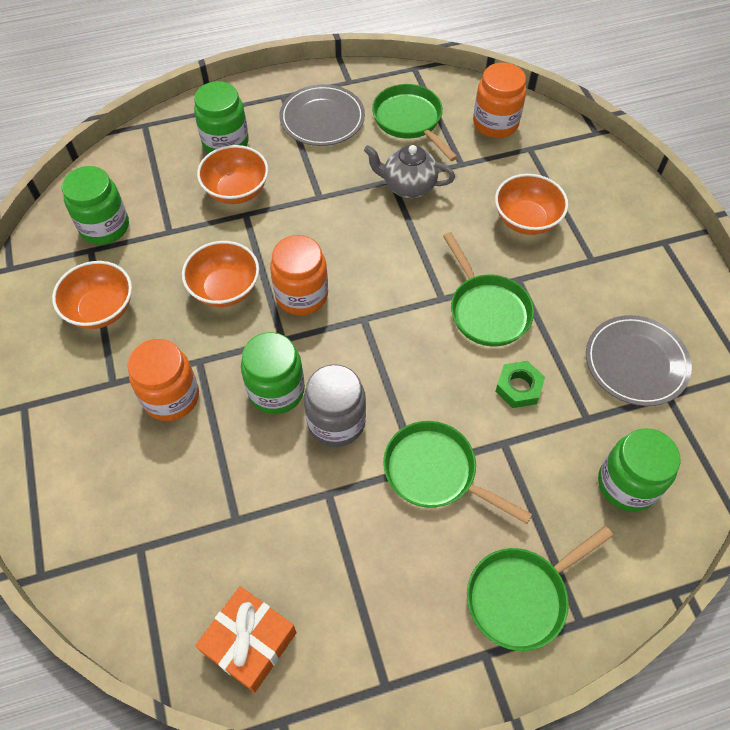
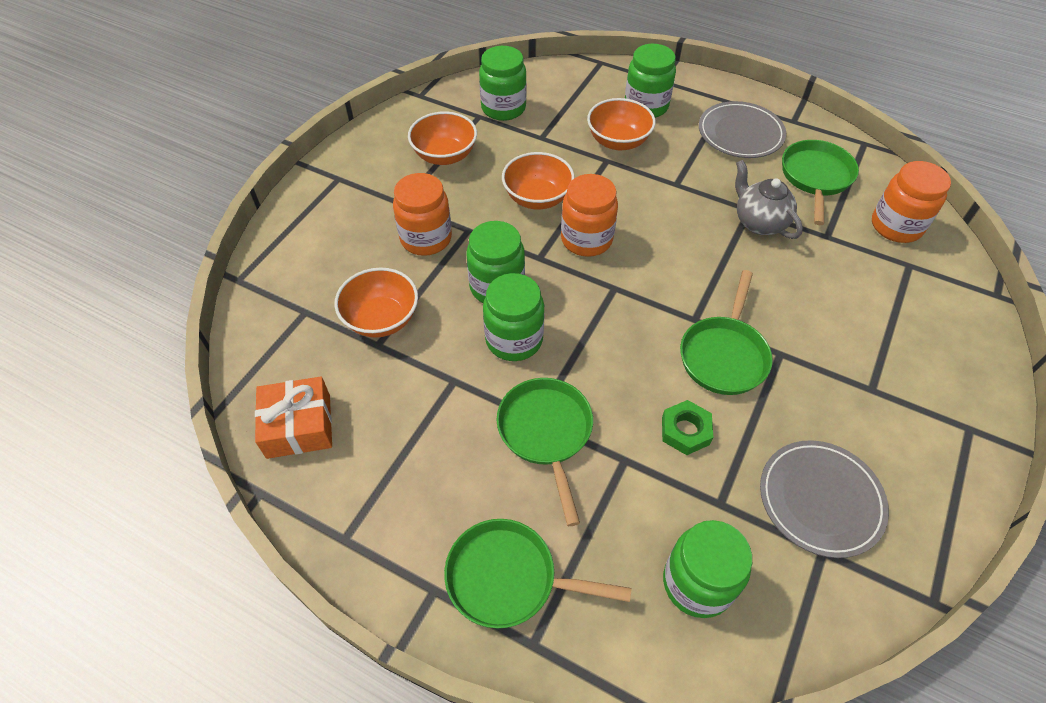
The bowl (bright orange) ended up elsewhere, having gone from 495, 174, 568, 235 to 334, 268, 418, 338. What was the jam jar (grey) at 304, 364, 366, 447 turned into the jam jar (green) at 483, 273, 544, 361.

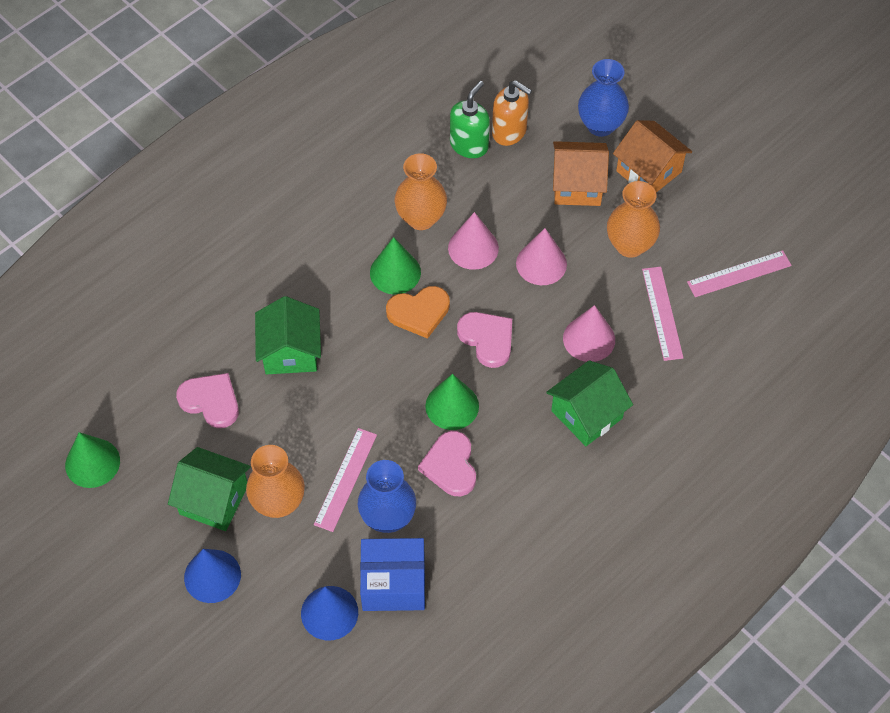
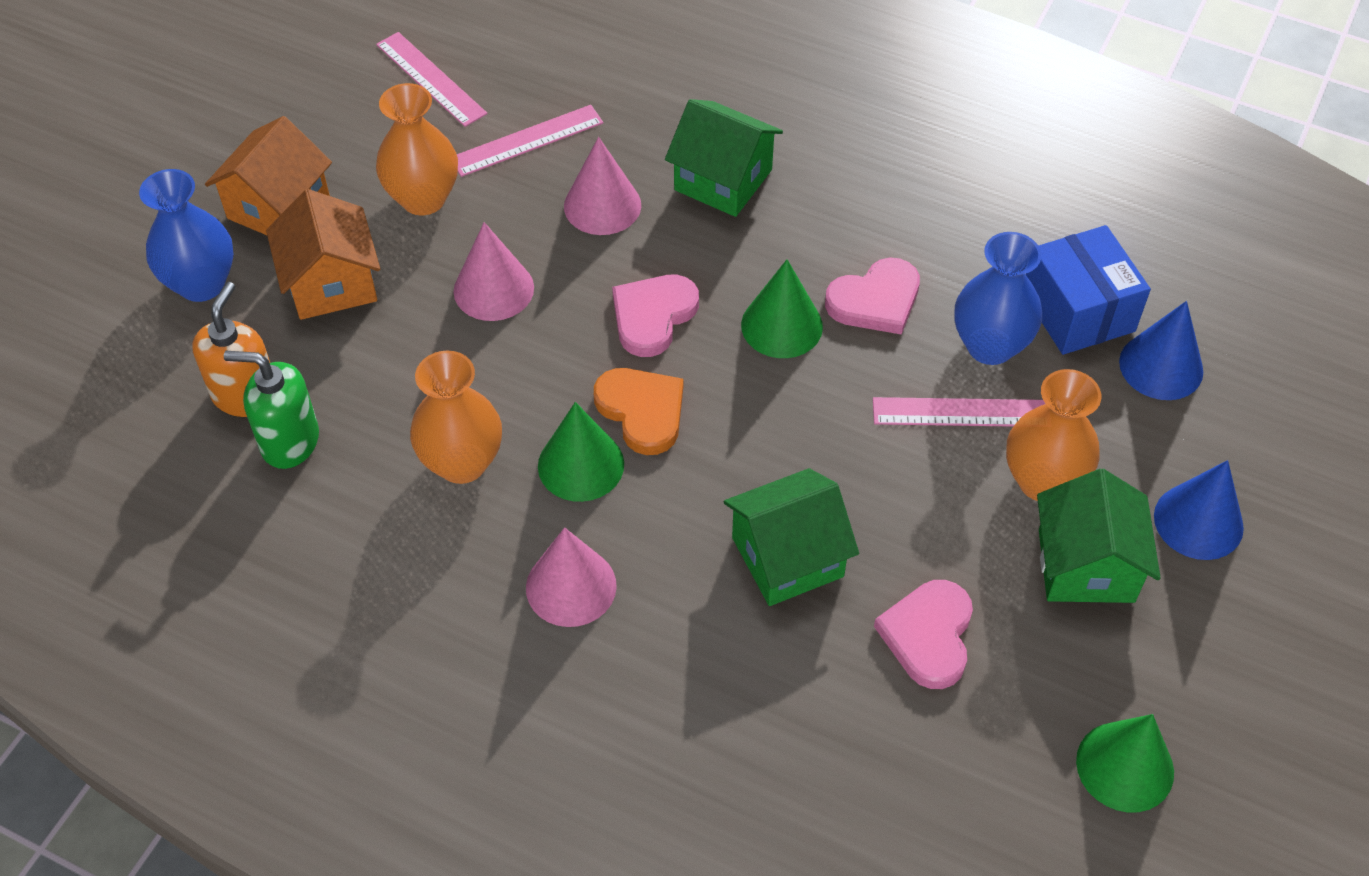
The cone (rosy) ended up elsewhere, having gone from 448, 212, 499, 270 to 526, 527, 617, 627.

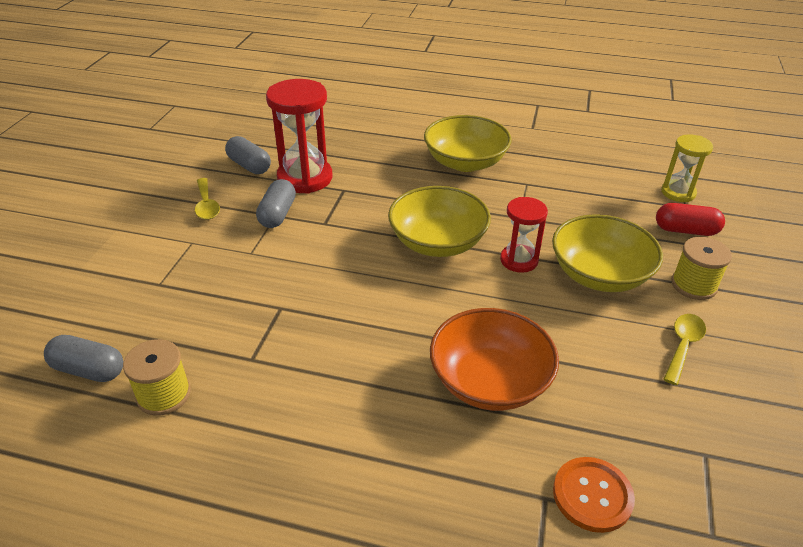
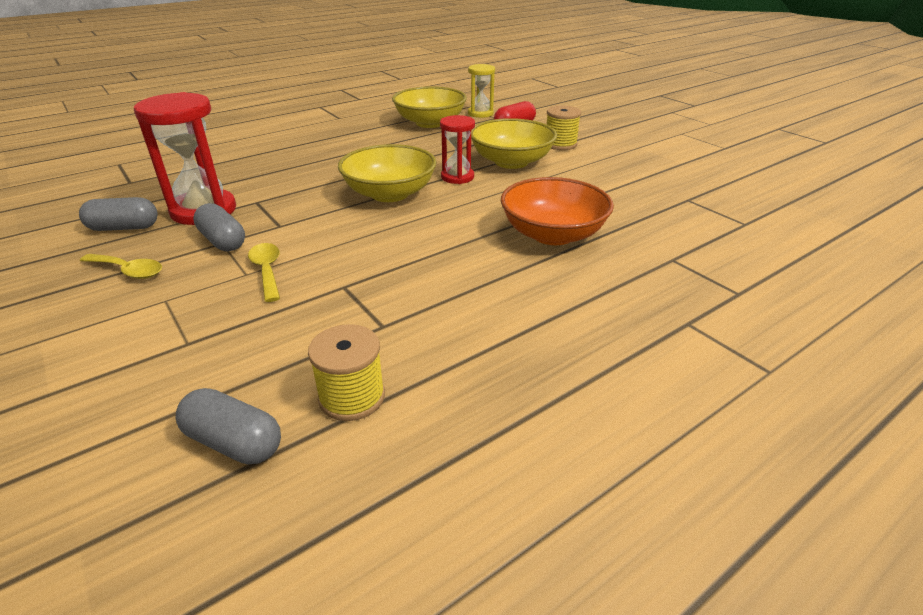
The pill shape (grey) at 44, 335, 123, 382 ended up facing another way, 60 degrees clockwise from before. The spoon (yellow) ended up elsewhere, having gone from 663, 314, 706, 385 to 248, 243, 280, 302. The bowl (yellow) ended up elsewhere, having gone from 424, 115, 512, 172 to 392, 86, 467, 128. The second view lost the button (bright orange) at 553, 457, 635, 533.

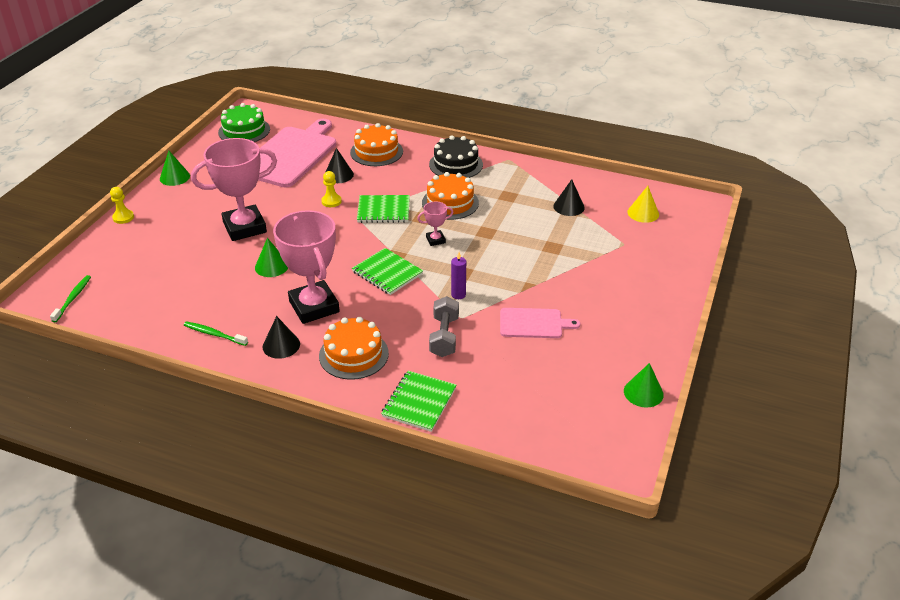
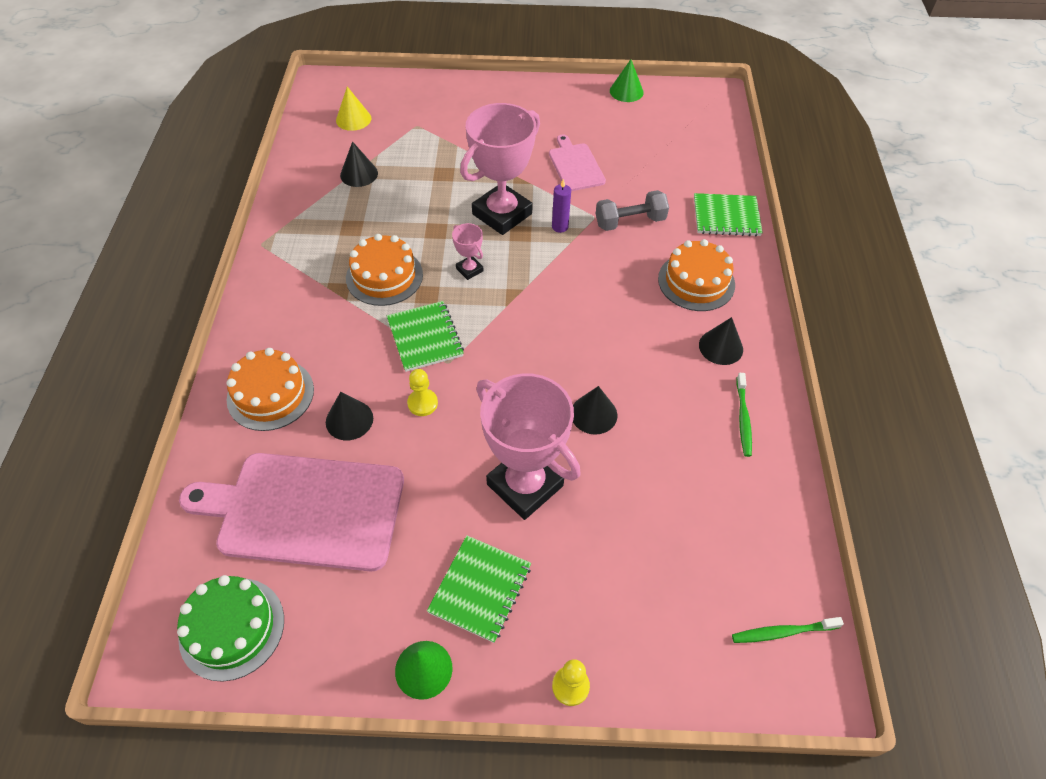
The notepad (green) ended up elsewhere, having gone from 352, 248, 423, 295 to 427, 535, 531, 643. The prize cup (rosy) ended up elsewhere, having gone from 273, 210, 340, 324 to 460, 103, 540, 235. What was the cone (green) at 255, 238, 288, 277 turned into the cone (ebony) at 573, 386, 618, 434. The second view lost the gateau (ebony) at 429, 135, 483, 178.

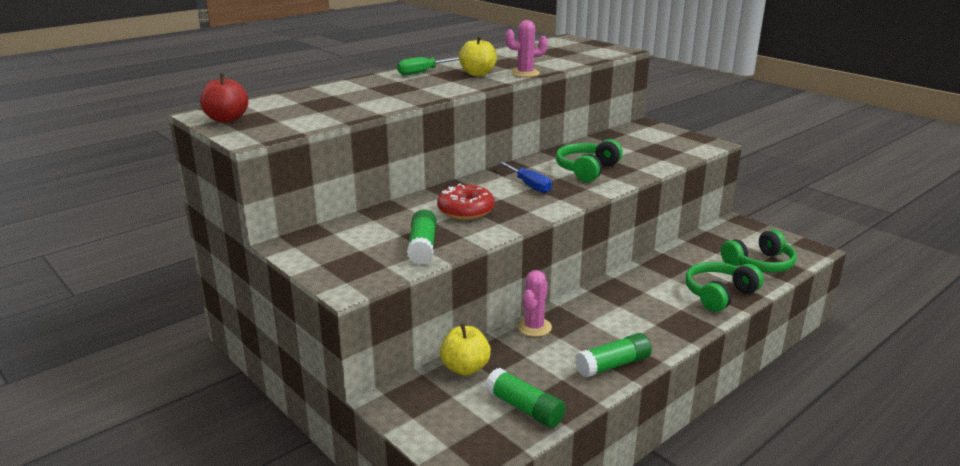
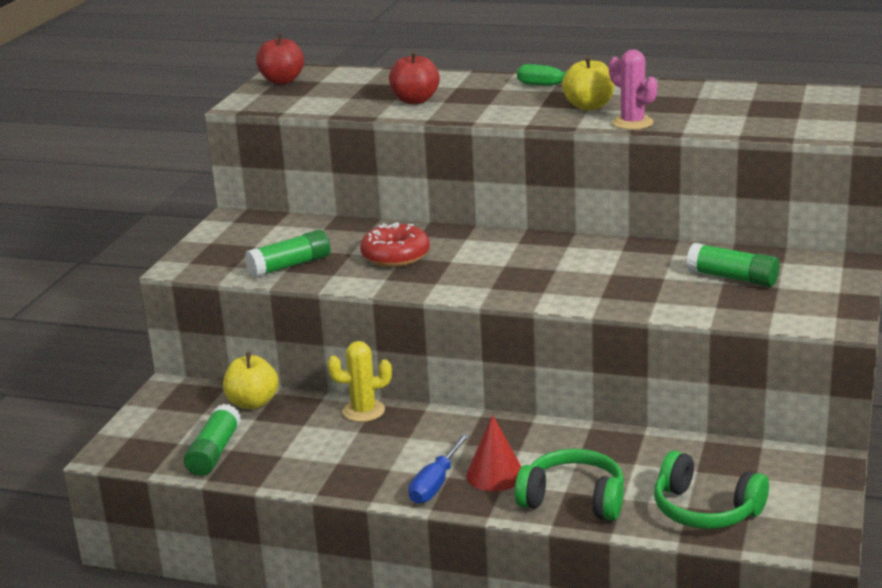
What was the prickly plant (rosy) at 517, 270, 552, 337 turned into the prickly plant (yellow) at 327, 341, 392, 422. The second view gained the apple (crimson) at 389, 51, 440, 104. The flat screwdriver (cobalt) ended up elsewhere, having gone from 498, 161, 552, 193 to 409, 433, 469, 504. The second view gained the cone (crimson) at 466, 415, 521, 491. The stick of glue (green) ended up elsewhere, having gone from 575, 333, 652, 378 to 687, 243, 780, 287. The second view lost the over-ear headphones (green) at 556, 139, 623, 182.

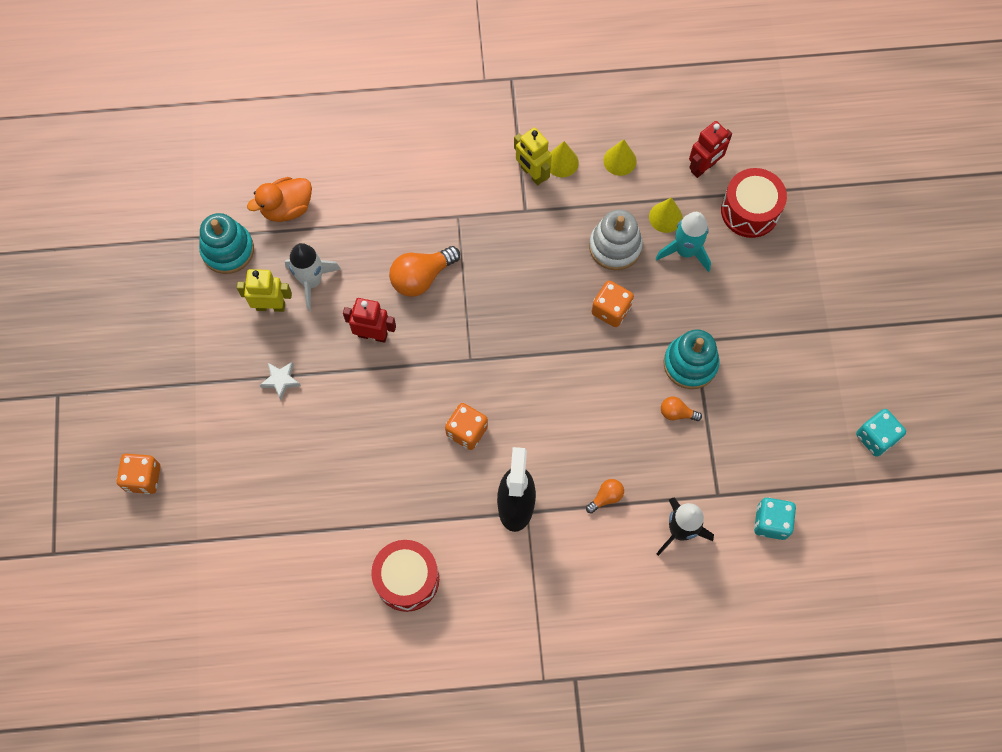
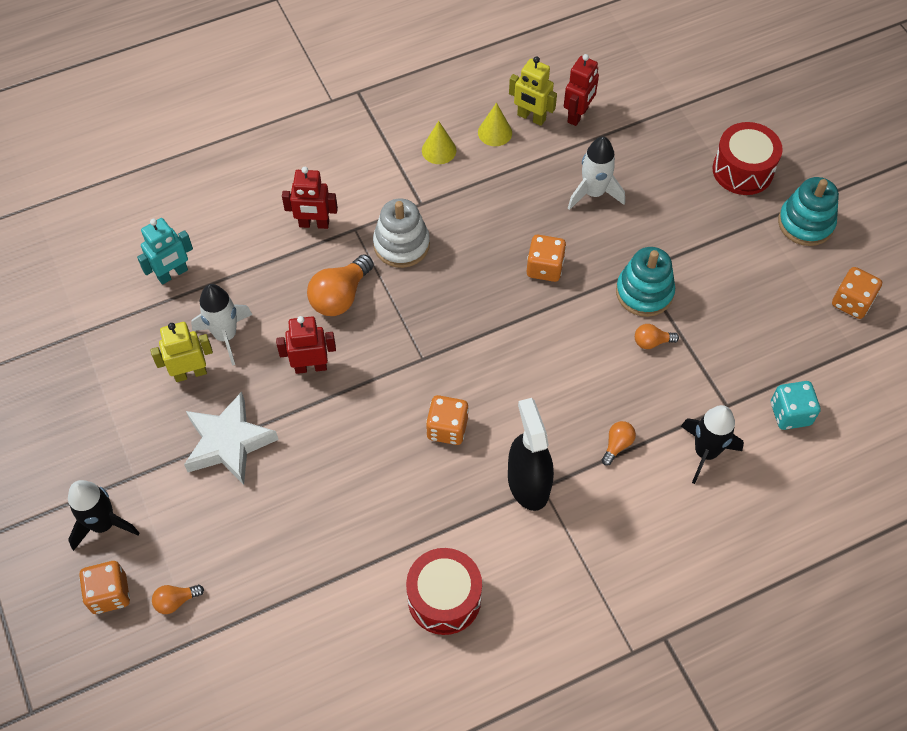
The second view gained the rocket (ebony) at 68, 480, 139, 551. Where the duck (bright orange) stood at 247, 177, 312, 222, the robot (aqua) came to stand at 137, 218, 193, 285. The second view gained the light bulb (bright orange) at 152, 585, 204, 614. The size of the star shape (white) at 260, 362, 301, 400 changed by a factor of 2.08. The second view gained the robot (crimson) at 282, 167, 338, 229. The stacking toy (white) ended up elsewhere, having gone from 589, 210, 643, 270 to 373, 198, 430, 268. The robot (yellow) ended up elsewhere, having gone from 514, 127, 552, 185 to 509, 56, 557, 126. What was the rocket (aqua) at 656, 212, 711, 272 turned into the rocket (white) at 568, 136, 625, 210. The snare drum (crimson) ended up elsewhere, having gone from 721, 168, 787, 238 to 713, 122, 782, 195. The stacking toy (aqua) ended up elsewhere, having gone from 199, 213, 254, 274 to 778, 177, 839, 246. What was the game die (aqua) at 856, 409, 906, 457 turned into the game die (bright orange) at 832, 267, 882, 319. The second view lost the cone (yellow) at 649, 197, 683, 233.

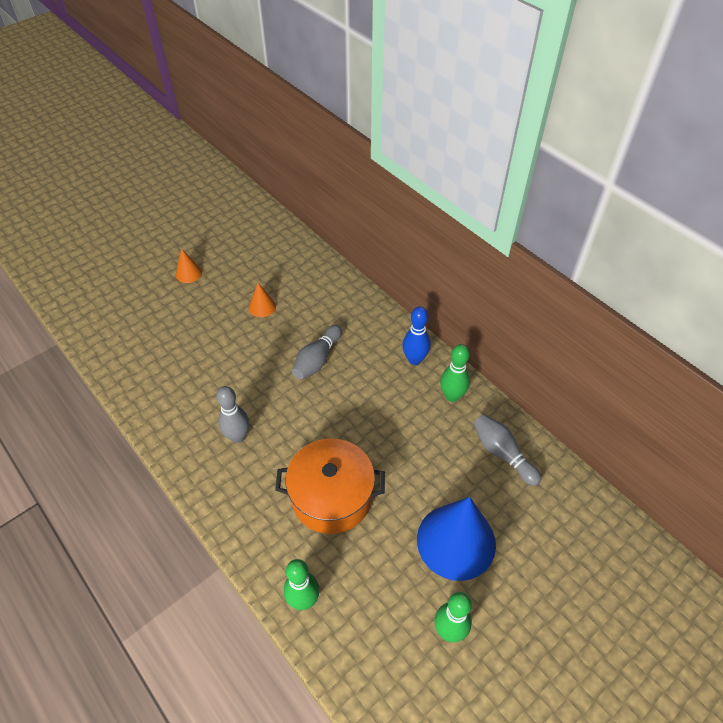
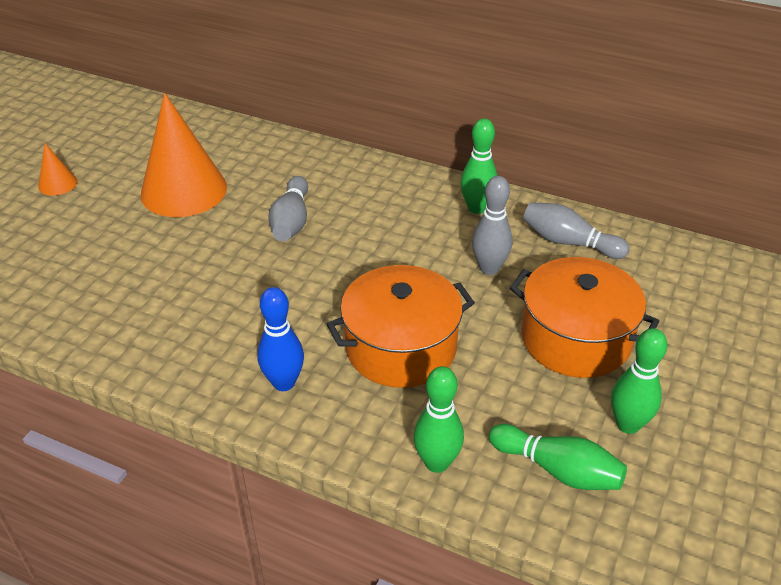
The size of the cone (bright orange) at 249, 283, 276, 317 changed by a factor of 2.24. The skittle (cobalt) ended up elsewhere, having gone from 402, 306, 430, 365 to 257, 287, 304, 391. The skittle (grey) ended up elsewhere, having gone from 216, 386, 249, 443 to 472, 176, 513, 275. The second view gained the skittle (green) at 489, 424, 627, 490. Where the cone (cobalt) stood at 417, 497, 496, 581, the stockpot (bright orange) came to stand at 510, 257, 659, 378.

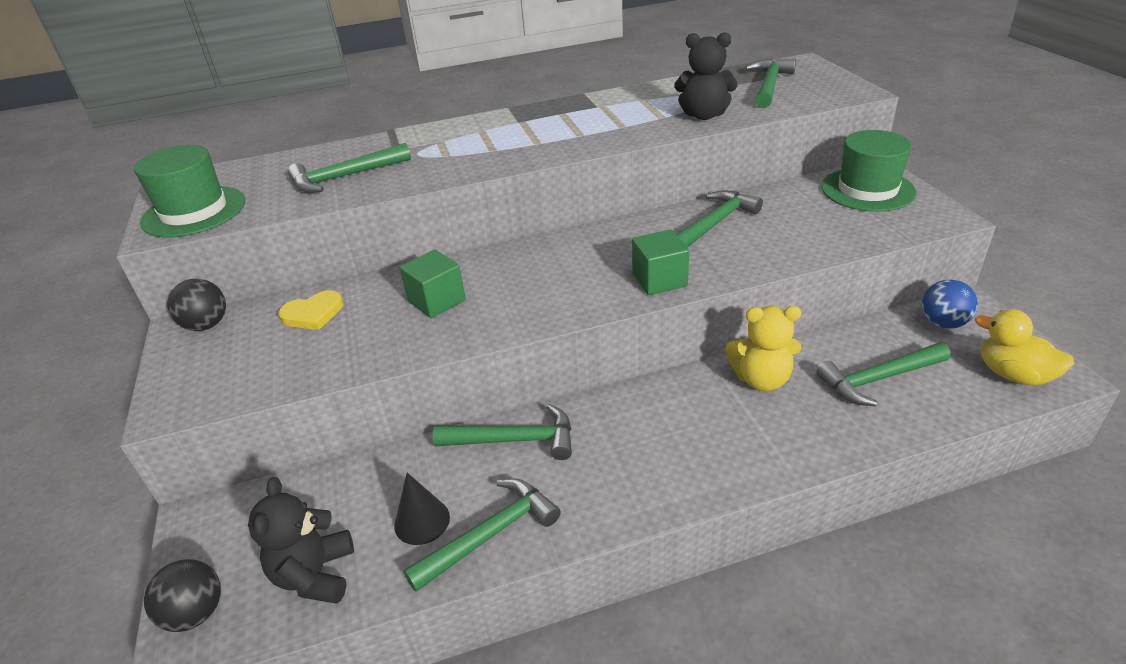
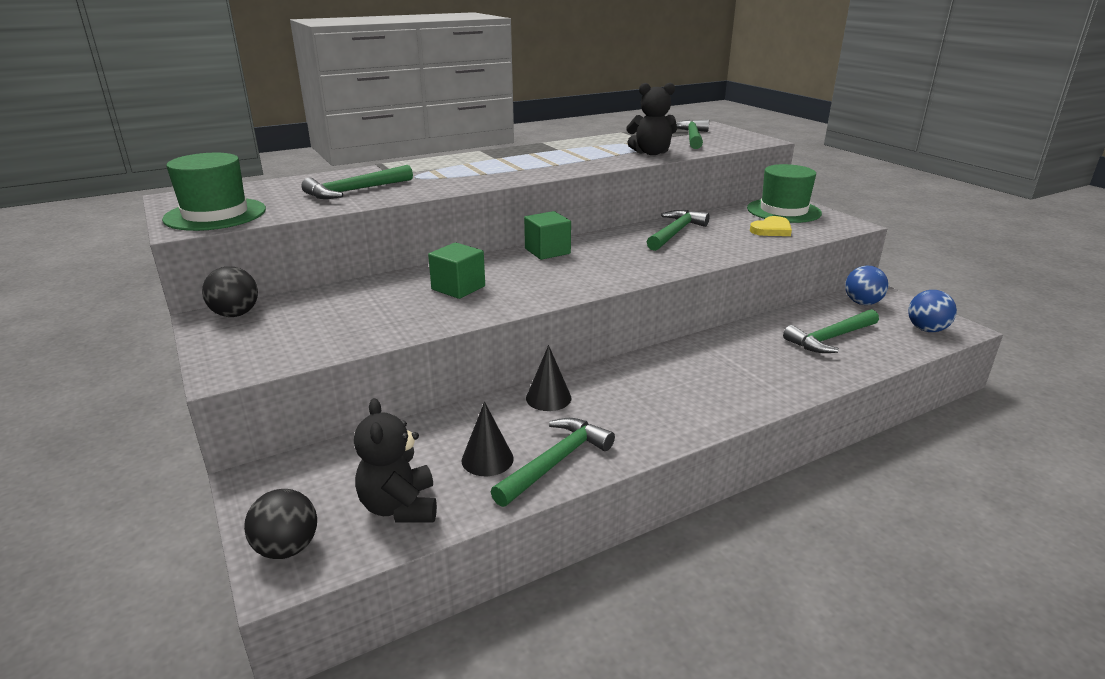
The block (green) ended up elsewhere, having gone from 632, 229, 689, 295 to 524, 211, 571, 260. Where the claw hammer (green) stood at 432, 404, 572, 460, the cone (ebony) came to stand at 526, 345, 571, 411. The love heart (yellow) ended up elsewhere, having gone from 278, 290, 343, 330 to 750, 216, 792, 236. Where the duck (yellow) stood at 975, 309, 1075, 386, the play ball (cobalt) came to stand at 908, 290, 957, 332. The second view lost the teddy bear (yellow) at 726, 306, 801, 391.

